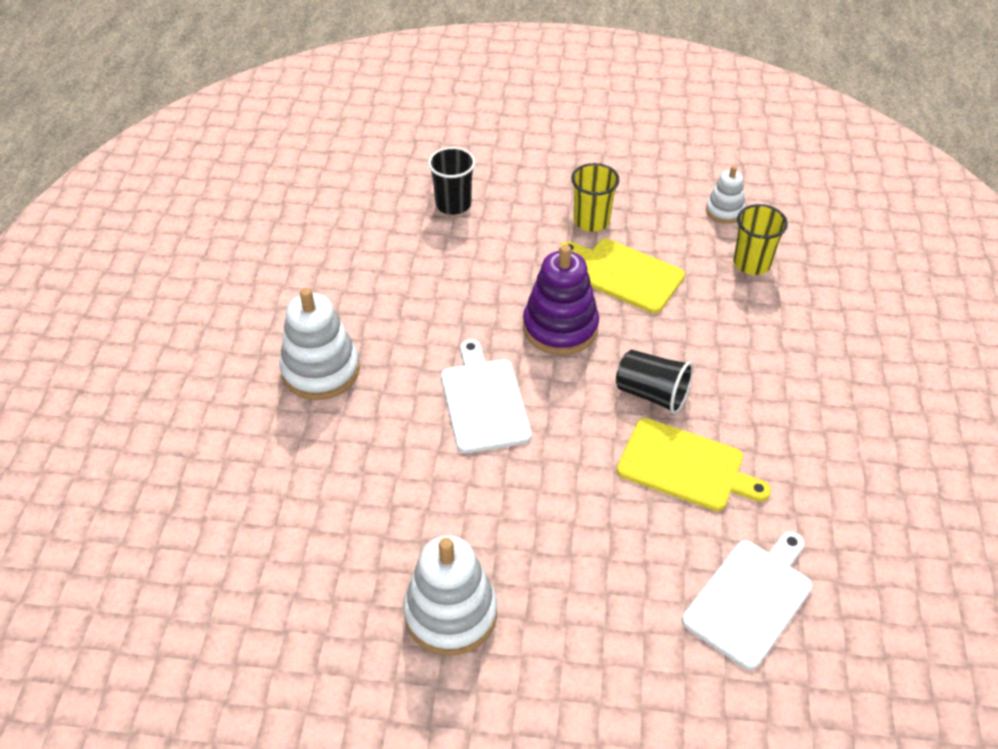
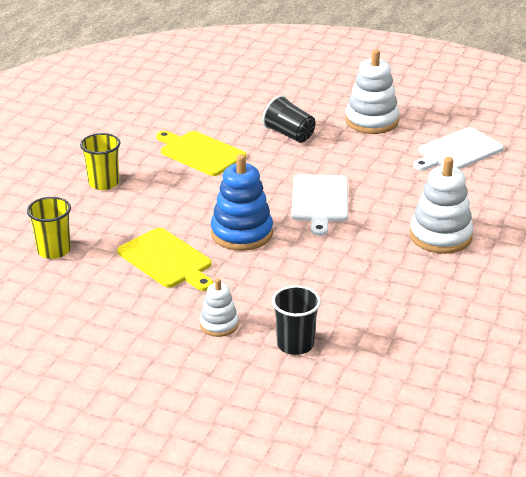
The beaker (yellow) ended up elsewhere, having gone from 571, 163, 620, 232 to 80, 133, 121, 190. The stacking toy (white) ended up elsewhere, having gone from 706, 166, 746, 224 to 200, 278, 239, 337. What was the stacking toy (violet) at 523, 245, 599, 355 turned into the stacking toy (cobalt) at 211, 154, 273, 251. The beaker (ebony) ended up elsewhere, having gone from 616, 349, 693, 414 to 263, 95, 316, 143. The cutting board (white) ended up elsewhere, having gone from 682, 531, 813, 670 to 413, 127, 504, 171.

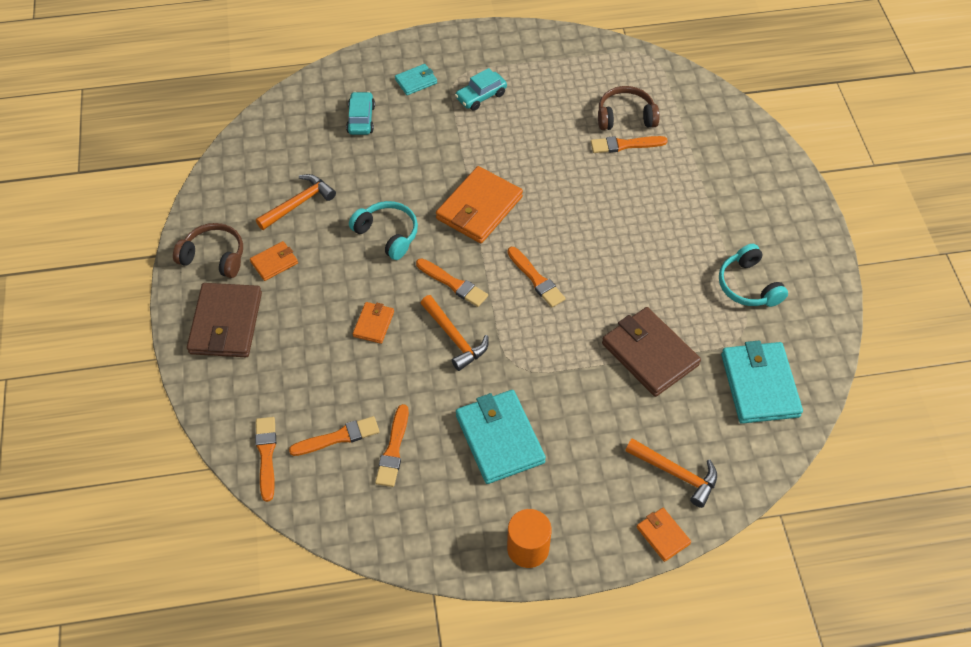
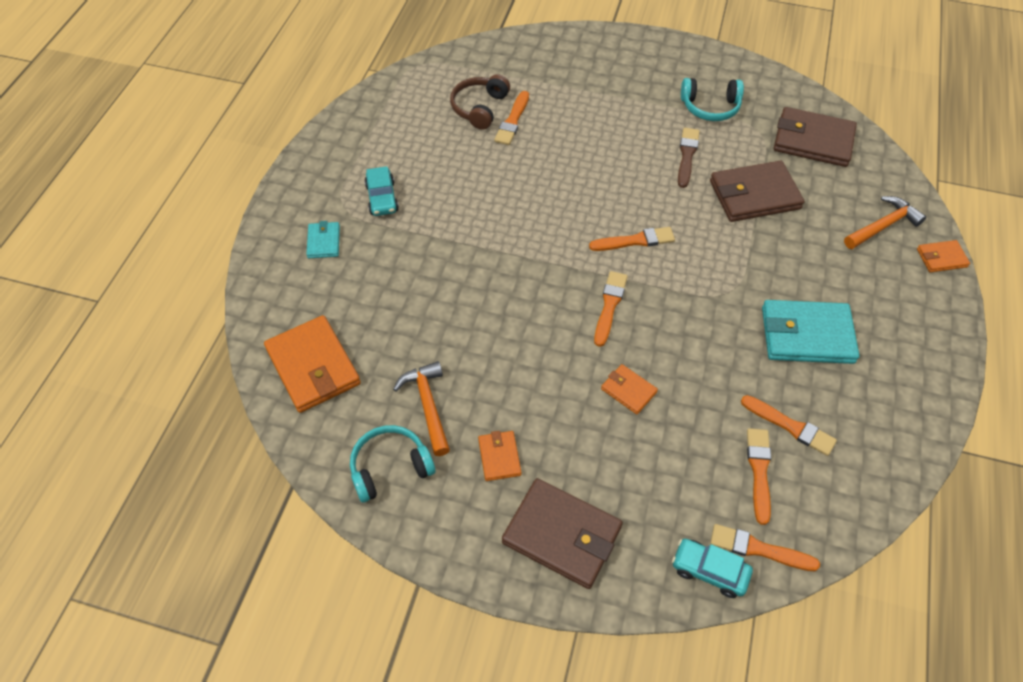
The wallet (bright orange) ended up elsewhere, having gone from 436, 166, 523, 243 to 264, 315, 361, 413. The over-ear headphones (aqua) ended up elsewhere, having gone from 349, 201, 418, 260 to 350, 425, 435, 503. The paintbrush (bright orange) at 416, 258, 488, 307 ended up facing another way, 45 degrees counterclockwise from before. The automobile (aqua) ended up elsewhere, having gone from 346, 91, 375, 135 to 672, 539, 753, 598. The second view gained the paintbrush (brown) at 678, 128, 700, 188. What was the wallet (aqua) at 721, 341, 803, 424 turned into the wallet (brown) at 774, 107, 857, 167. The second view lost the over-ear headphones (brown) at 173, 223, 243, 278. The second view lost the claw hammer (bright orange) at 421, 295, 489, 371. The second view lost the solid cylinder (bright orange) at 507, 509, 552, 568.

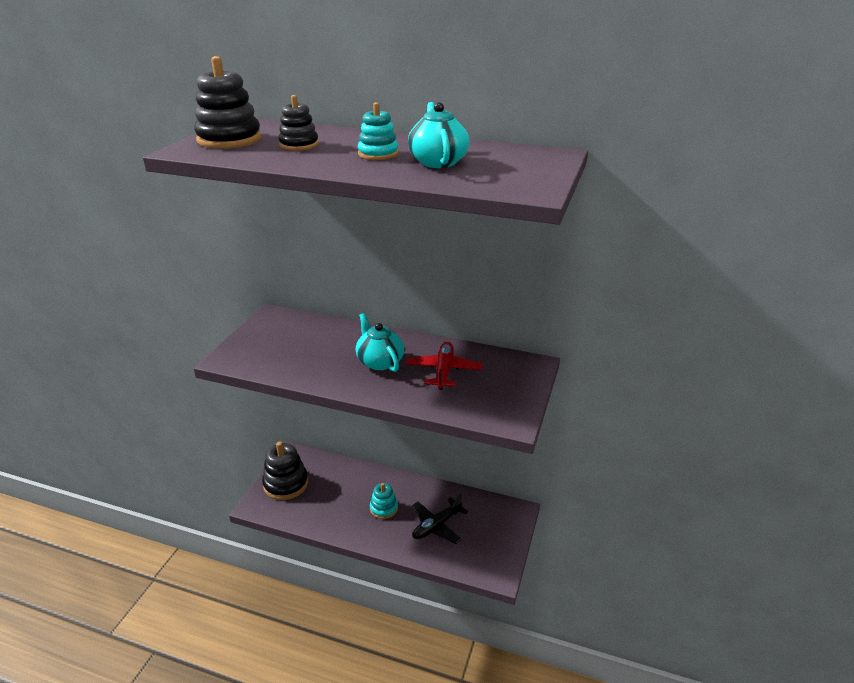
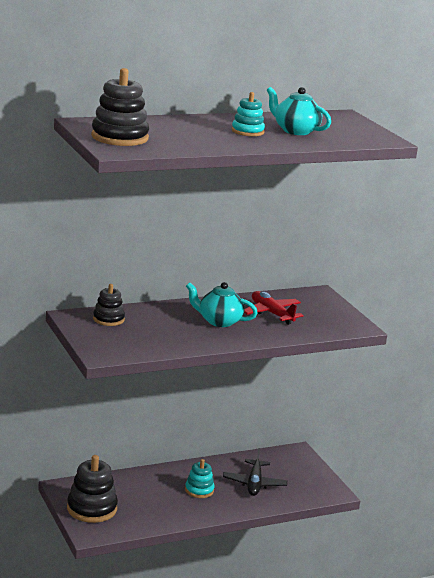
The stacking toy (ebony) ended up elsewhere, having gone from 278, 95, 319, 151 to 93, 284, 125, 326.

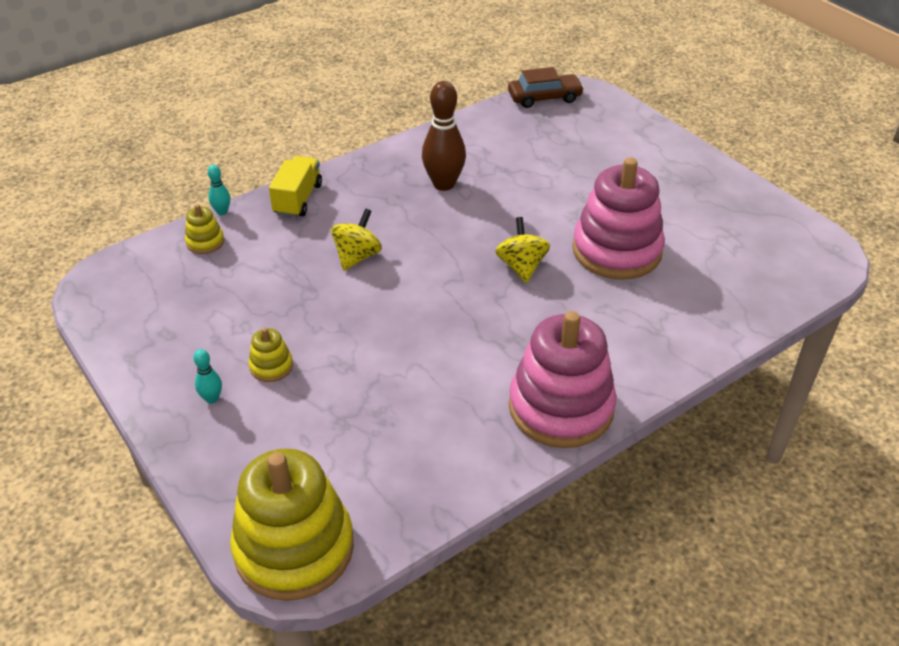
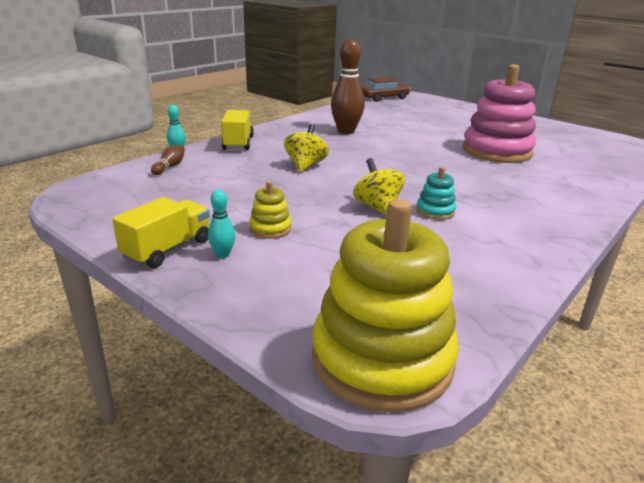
The second view gained the toy truck (yellow) at 112, 197, 210, 268. Where the stacking toy (yellow) stood at 185, 204, 224, 254, the skittle (brown) came to stand at 151, 145, 185, 175. The toy top (yellow) ended up elsewhere, having gone from 495, 217, 550, 283 to 353, 158, 405, 215. The second view gained the stacking toy (aqua) at 416, 167, 456, 220. The second view lost the stacking toy (rosy) at 509, 311, 617, 448.

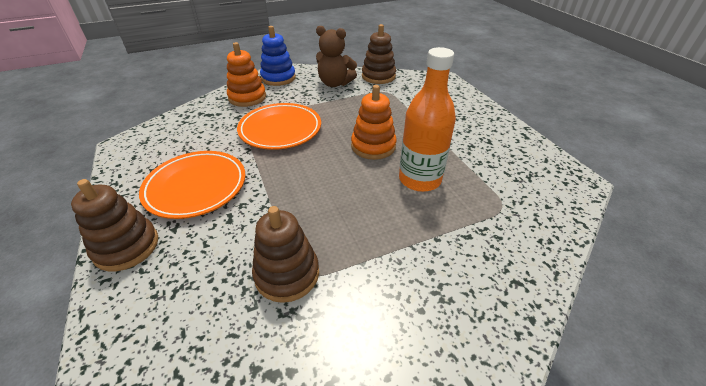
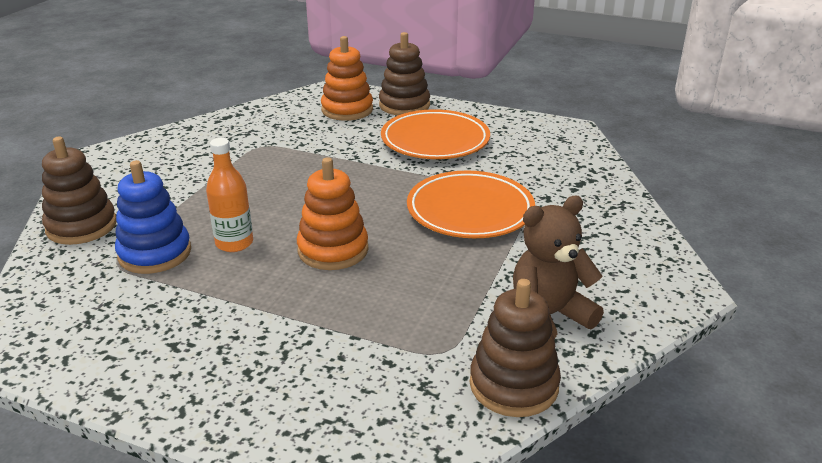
The stacking toy (brown) ended up elsewhere, having gone from 252, 206, 319, 303 to 42, 137, 116, 245. The stacking toy (cobalt) ended up elsewhere, having gone from 260, 26, 296, 86 to 115, 160, 191, 274. The size of the bottle (bright orange) at 399, 47, 456, 192 changed by a factor of 0.63. The stacking toy (bright orange) ended up elsewhere, having gone from 227, 42, 266, 107 to 321, 36, 373, 121.

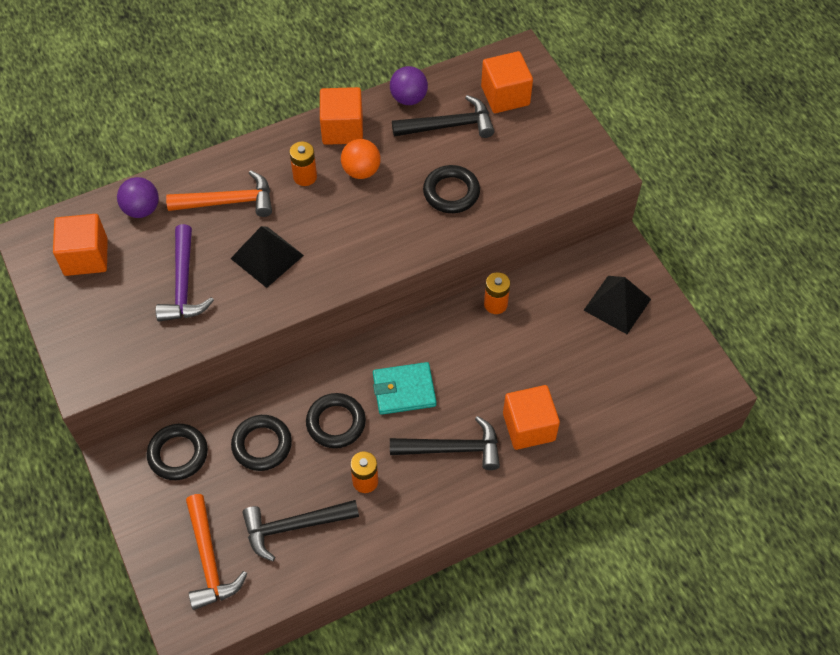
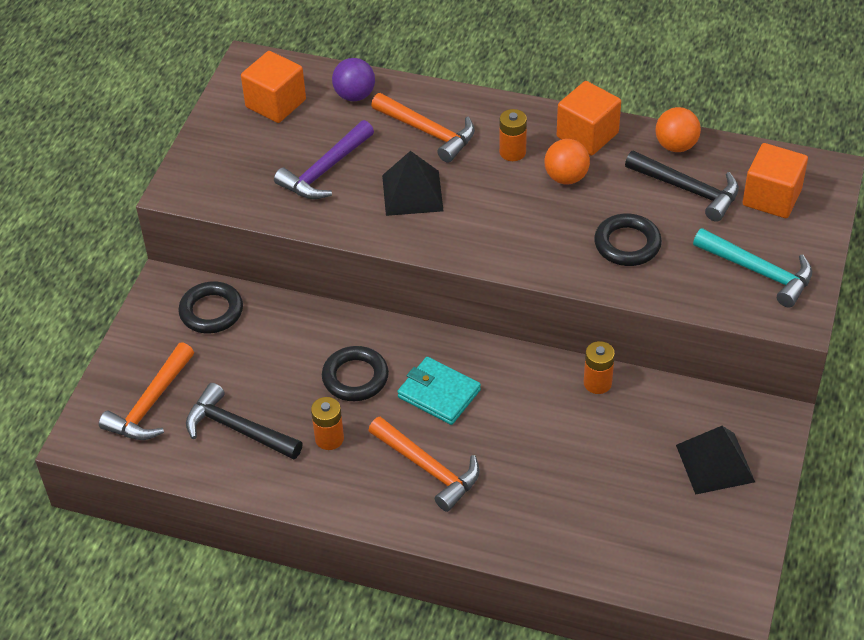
What was the claw hammer (ebony) at 390, 416, 500, 470 turned into the claw hammer (bright orange) at 368, 417, 479, 512. What was the play ball (violet) at 390, 66, 428, 105 turned into the play ball (bright orange) at 656, 107, 701, 152. The second view gained the claw hammer (aqua) at 693, 228, 812, 308. The second view lost the ring (ebony) at 231, 415, 292, 471. The second view lost the block (bright orange) at 503, 385, 560, 450.

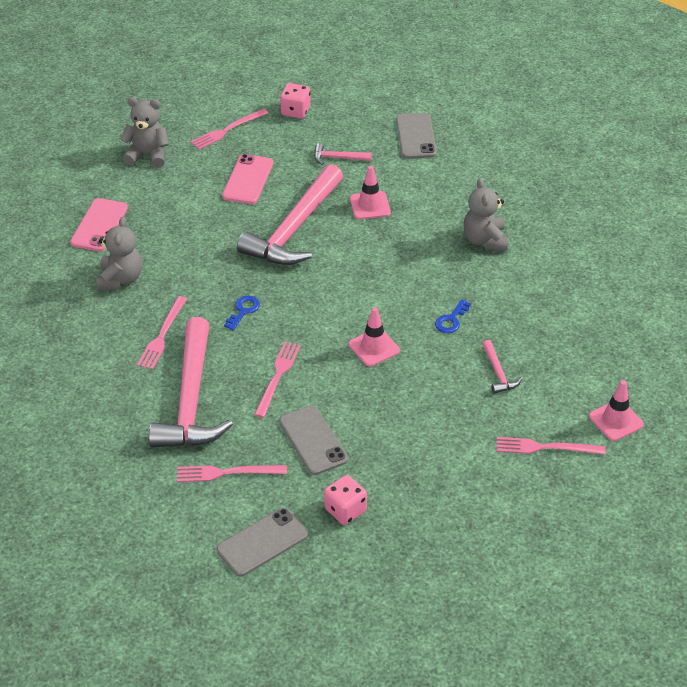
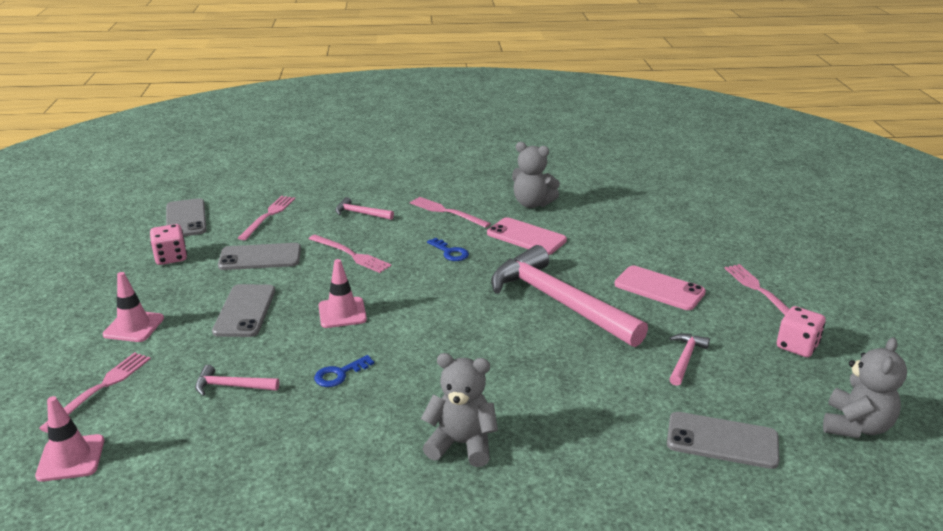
The traffic cone (rosy) ended up elsewhere, having gone from 350, 166, 391, 219 to 103, 272, 164, 342. The second view gained the smartphone (grey) at 212, 284, 275, 337. The door key (cobalt) at 435, 299, 471, 333 ended up facing another way, 90 degrees counterclockwise from before. The size of the claw hammer (rosy) at 149, 317, 233, 448 changed by a factor of 0.41. The smartphone (rosy) ended up elsewhere, having gone from 70, 198, 128, 251 to 487, 217, 567, 255. The teddy bear (grey) ended up elsewhere, having gone from 120, 97, 169, 168 to 823, 337, 907, 438.

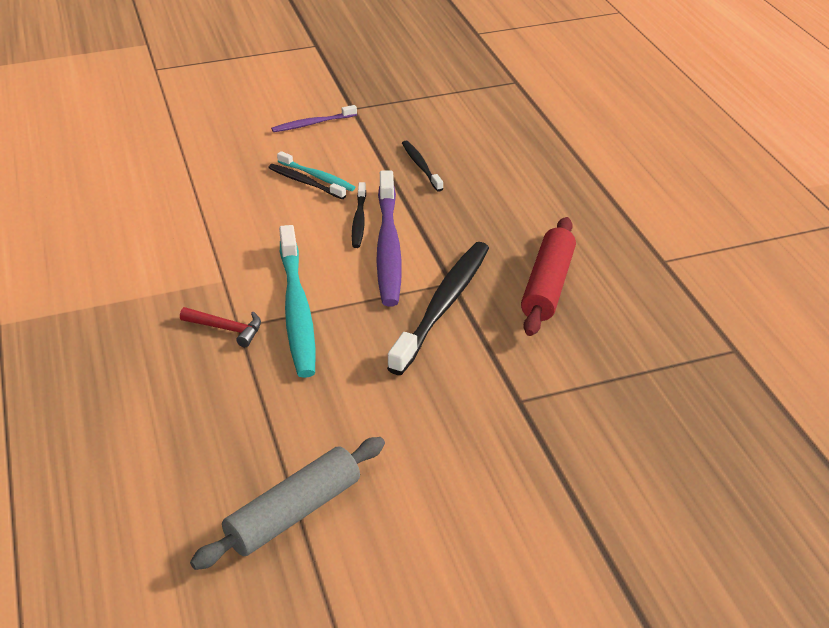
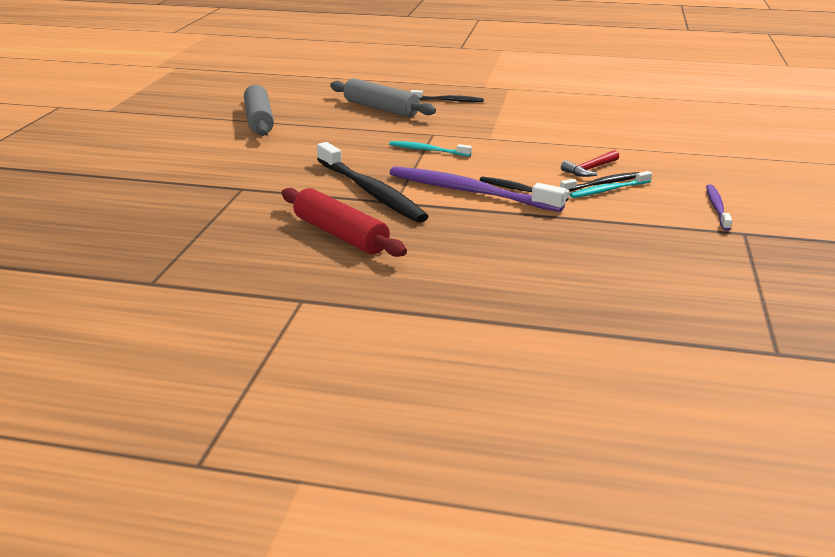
The second view gained the rolling pin (grey) at 330, 78, 436, 117. The size of the toothbrush (aqua) at 279, 225, 315, 378 changed by a factor of 0.51. The toothbrush (ebony) ended up elsewhere, having gone from 402, 141, 443, 192 to 410, 90, 484, 102. The claw hammer (crimson) ended up elsewhere, having gone from 180, 307, 261, 347 to 561, 150, 619, 177.

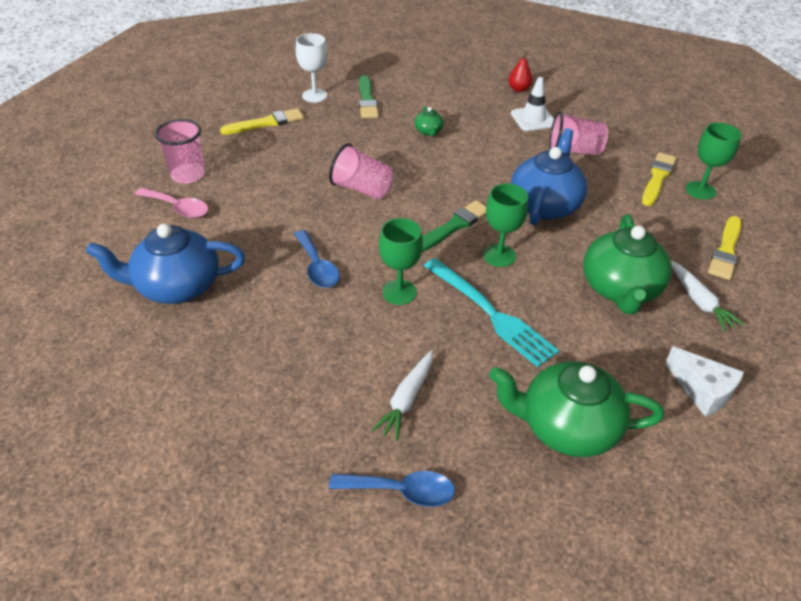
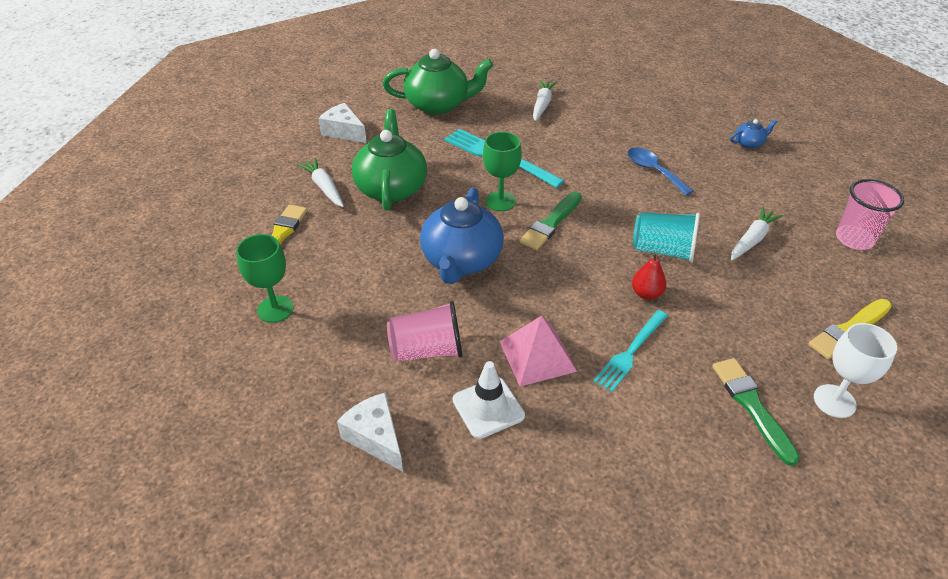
The second view gained the piece of cheese (white) at 337, 393, 403, 472. The second view gained the pyramid (rosy) at 499, 316, 577, 387. Where the teapot (green) stood at 415, 106, 444, 136, the fork (aqua) came to stand at 594, 310, 668, 392. The toy pear (crimson) ended up elsewhere, having gone from 508, 52, 532, 92 to 632, 253, 667, 300. What was the beaker (rosy) at 329, 143, 394, 199 turned into the beaker (aqua) at 633, 212, 700, 263. The size of the teapot (cobalt) at 86, 224, 245, 304 changed by a factor of 0.44. The second view gained the toy carrot (white) at 731, 207, 783, 261. The second view lost the spoon (rosy) at 135, 188, 208, 218. The second view lost the spoon (cobalt) at 329, 471, 455, 507. The second view lost the goblet (green) at 379, 218, 423, 305. The second view lost the paintbrush (yellow) at 642, 152, 676, 206.

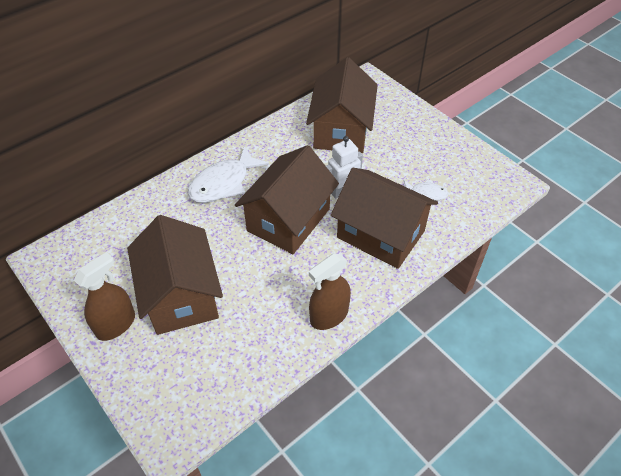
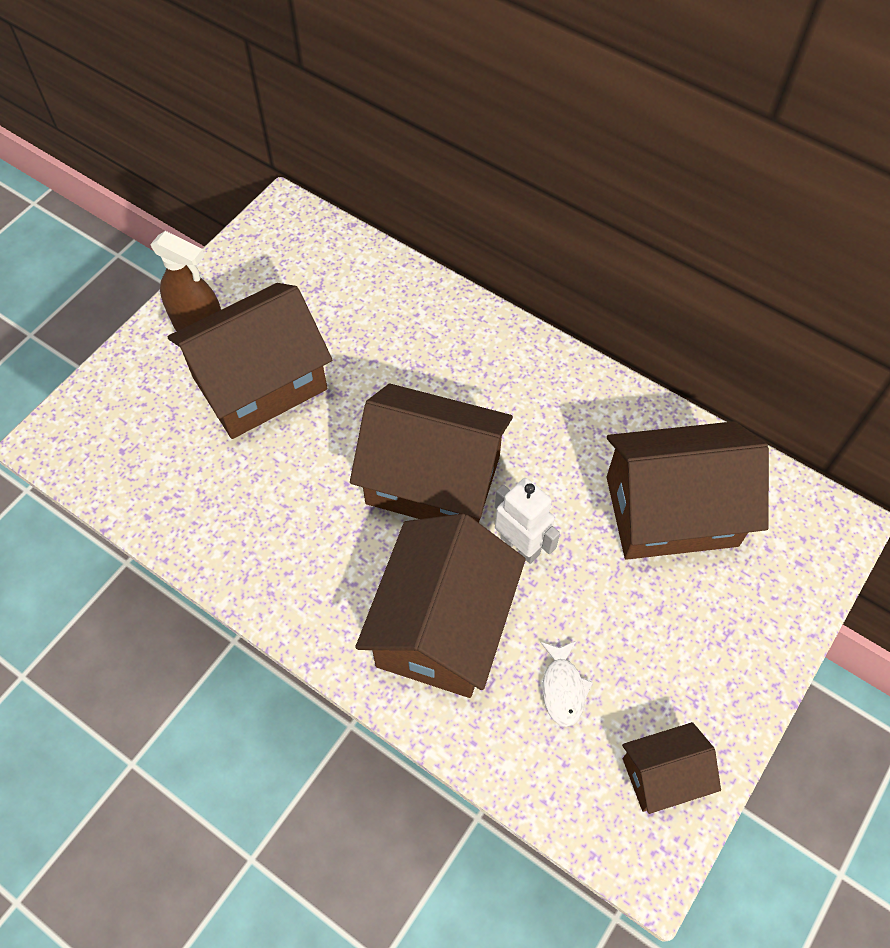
The second view gained the cottage (brown) at 622, 722, 721, 814. The second view lost the toy fish (white) at 188, 145, 269, 203. The second view lost the sprayer (brown) at 309, 253, 351, 330.

